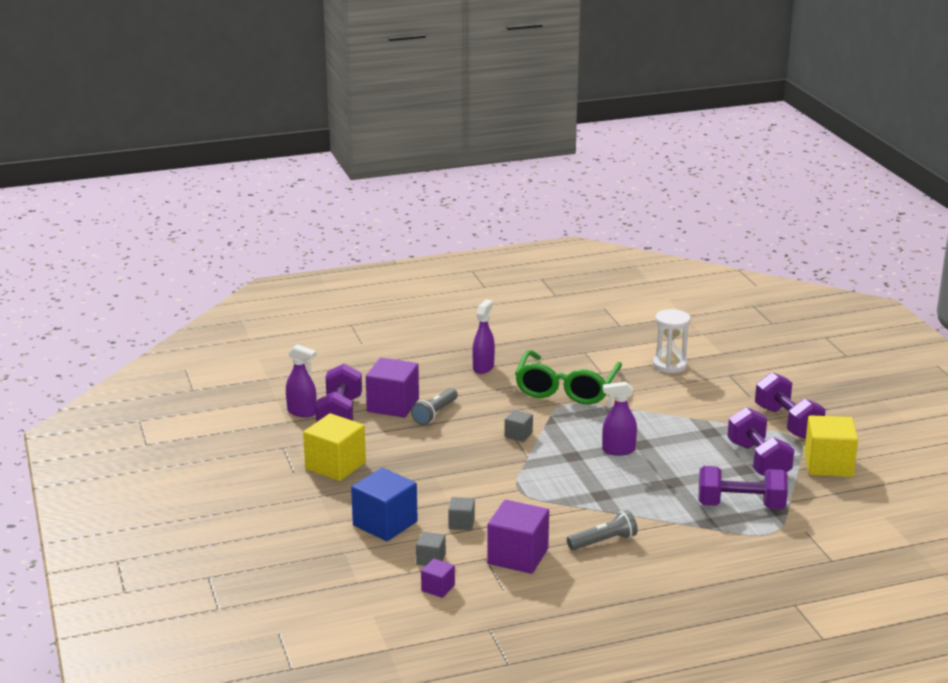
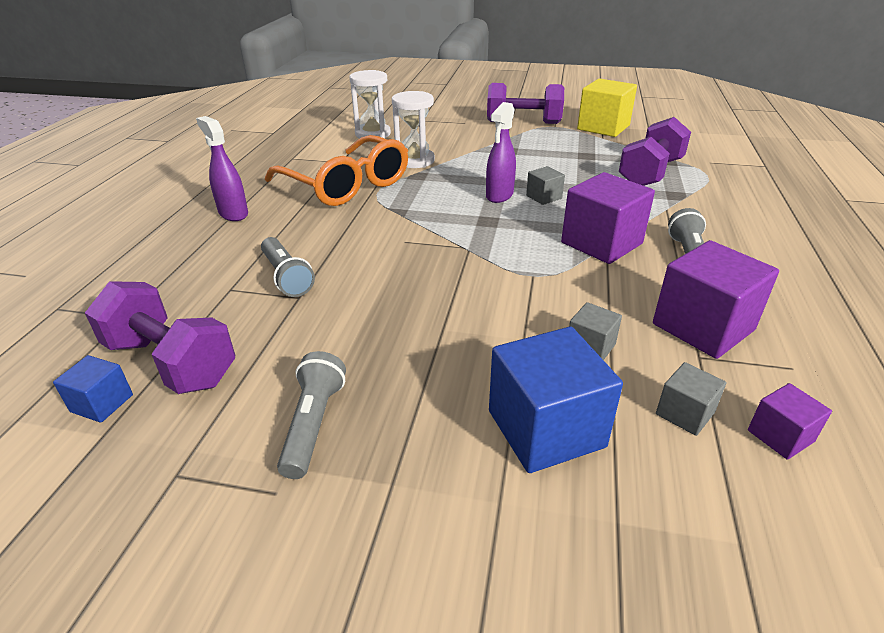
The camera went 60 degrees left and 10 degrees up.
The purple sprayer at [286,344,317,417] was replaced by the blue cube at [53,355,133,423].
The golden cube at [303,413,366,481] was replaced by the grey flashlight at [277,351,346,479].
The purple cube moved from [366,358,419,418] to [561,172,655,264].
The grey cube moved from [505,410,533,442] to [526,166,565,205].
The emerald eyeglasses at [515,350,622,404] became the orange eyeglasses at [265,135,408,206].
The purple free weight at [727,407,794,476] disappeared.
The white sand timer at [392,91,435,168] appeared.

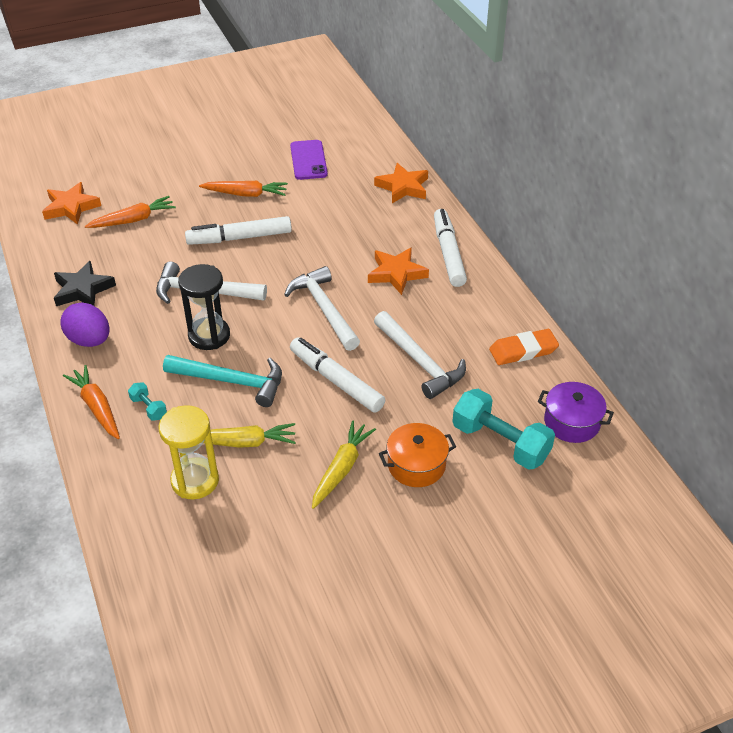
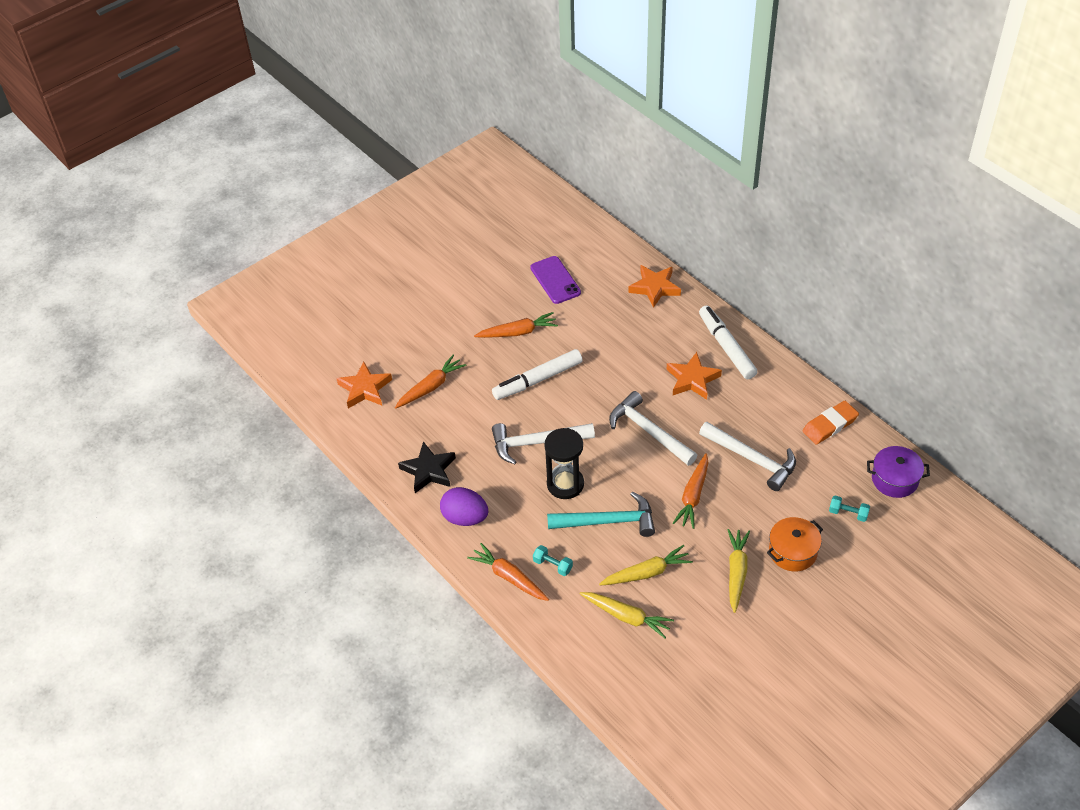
The camera went 15 degrees left and 5 degrees up.
The golden sand timer at [158,405,219,500] was replaced by the golden root vegetable at [580,592,674,638].
The white marker pen at [290,337,385,413] was replaced by the orange root vegetable at [673,453,709,529].
The turquoise free weight at [452,389,555,470] changed to 0.47 times the size.

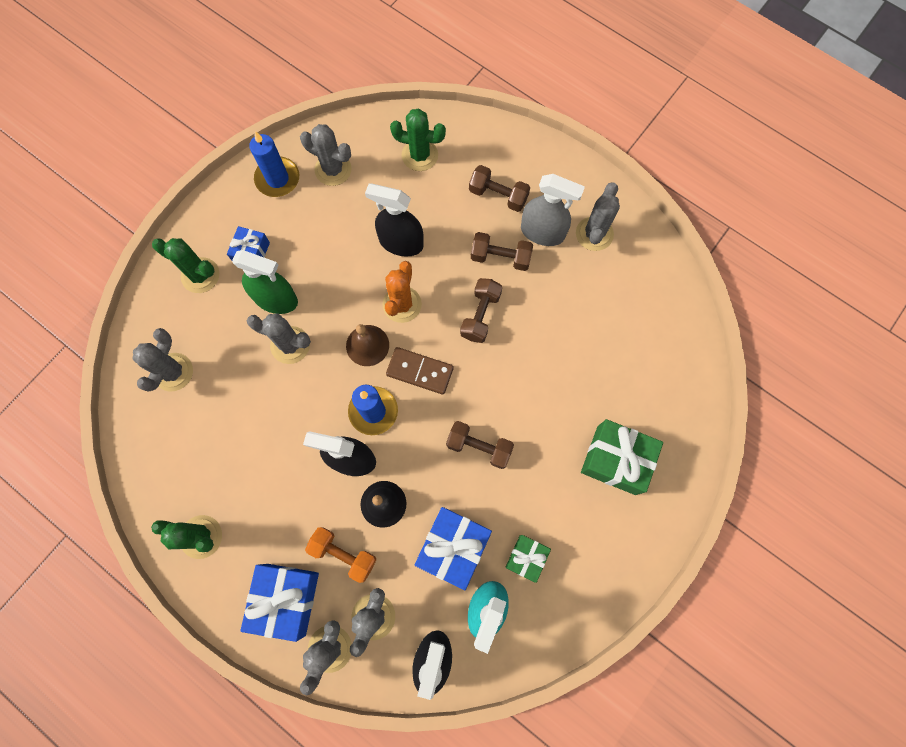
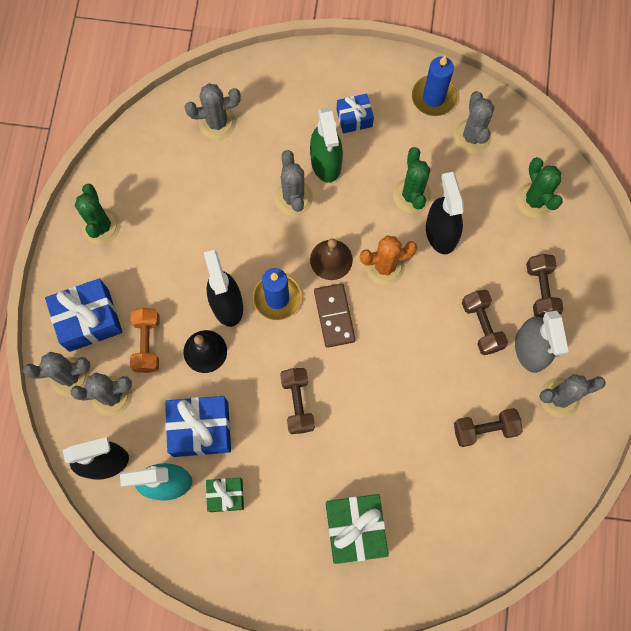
The camera went 60 degrees right and 0 degrees up.
The emerald saguaro cactus moved from [152,238,219,293] to [393,147,431,213].
The russet free weight moved from [460,278,502,343] to [454,408,523,447].

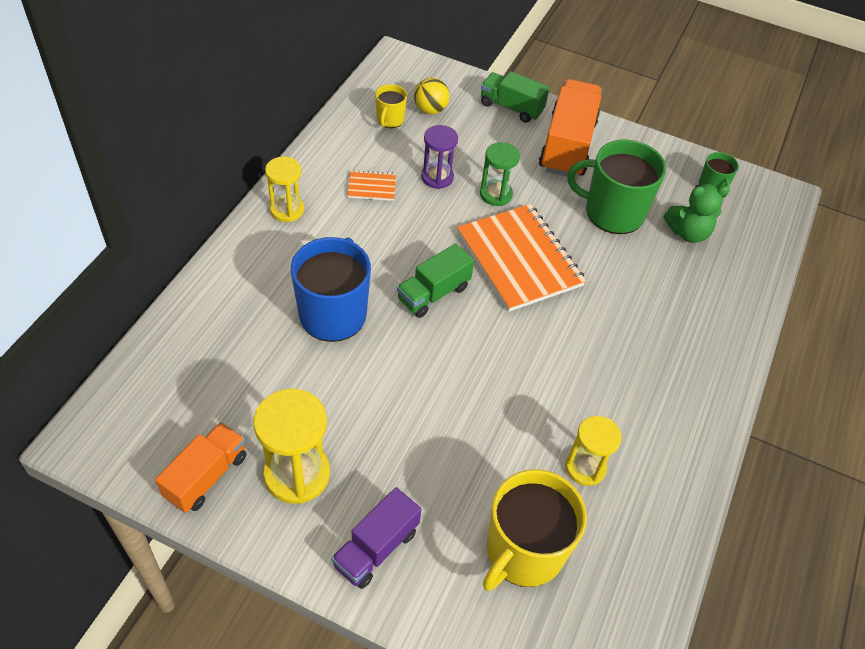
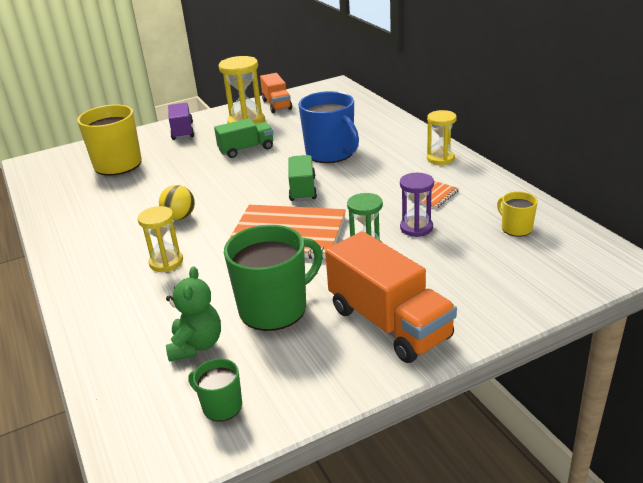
The camera went 135 degrees right and 20 degrees down.
The golden sphere moved from [414,78,449,114] to [159,185,195,220].
The emerald truck moved from [481,71,549,123] to [214,119,273,158].
The golden sand timer moved from [565,416,622,486] to [138,206,183,272].
The emerald teddy at [663,184,730,243] turned 150 degrees clockwise.

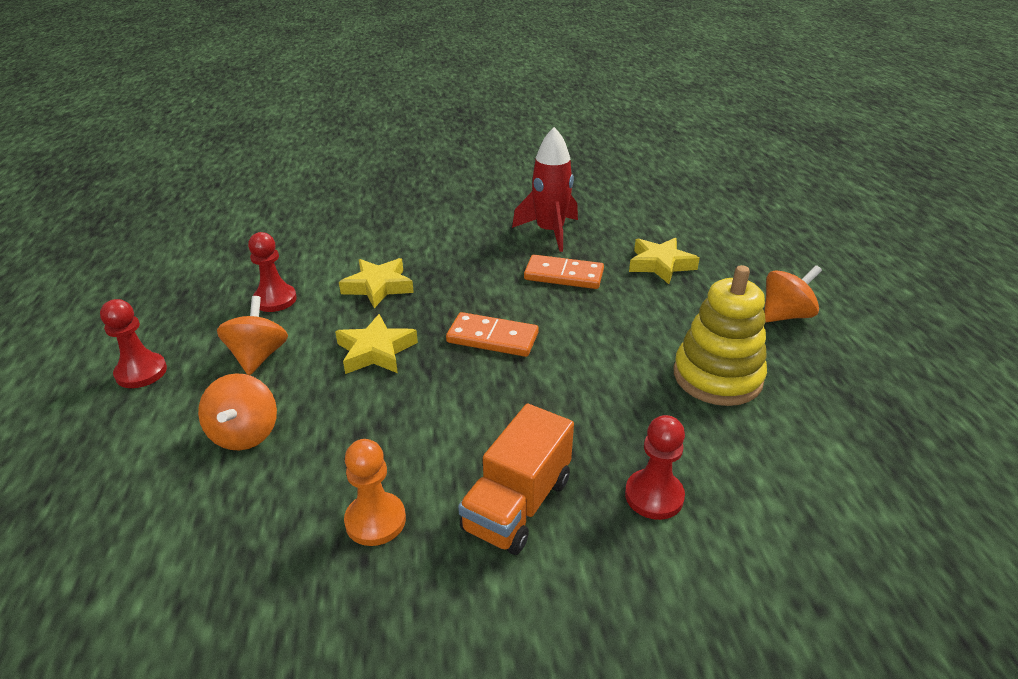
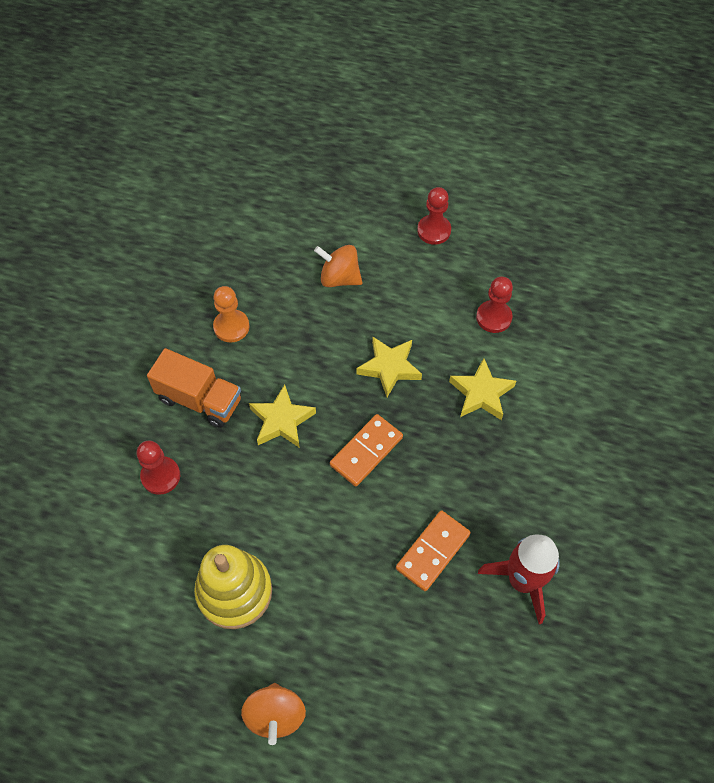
The camera went 115 degrees right and 25 degrees up.
The orange toy top at [217,296,288,375] disappeared.
The orange truck at [458,404,574,555] turned 150 degrees clockwise.
The golden star shape moved from [629,238,700,284] to [249,384,316,448].

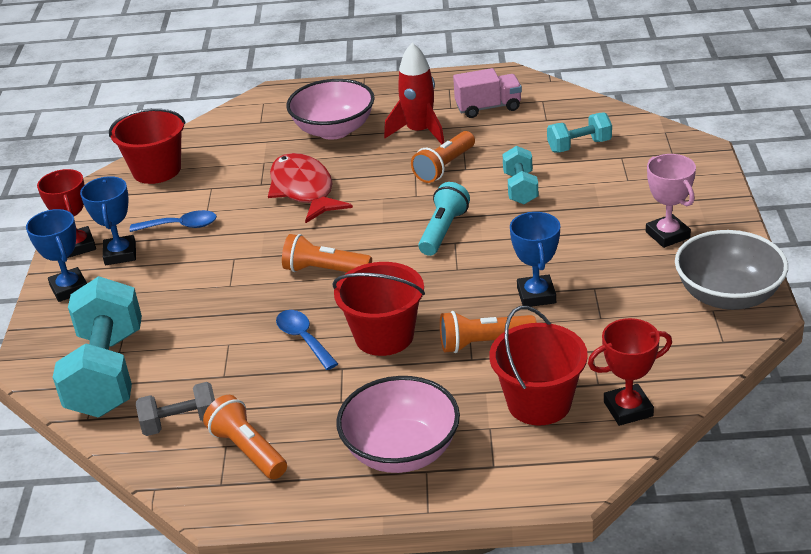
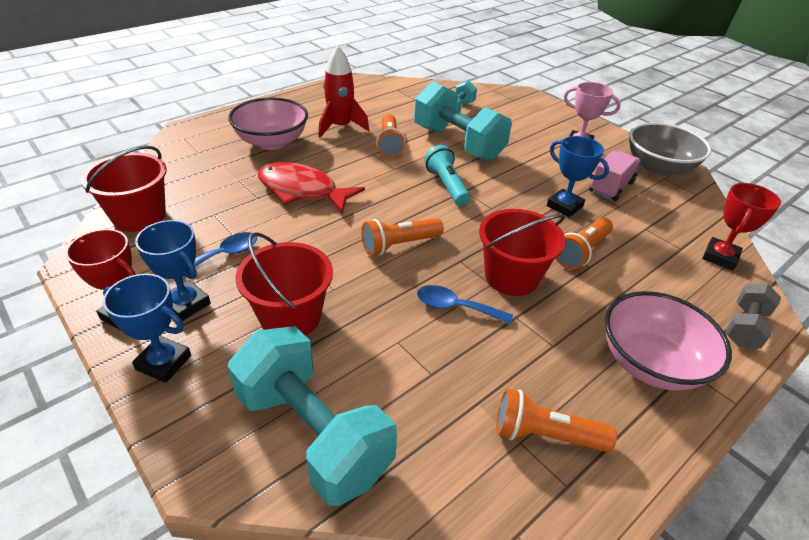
The camera went 45 degrees left and 5 degrees up.
The grey free weight moved from [136,382,215,436] to [725,283,781,349].
The rosy truck moved from [453,68,522,118] to [589,150,641,201].
The scarlet pail moved from [489,306,588,425] to [236,232,333,336].
The turquoise free weight at [502,146,538,204] changed to 1.95 times the size.

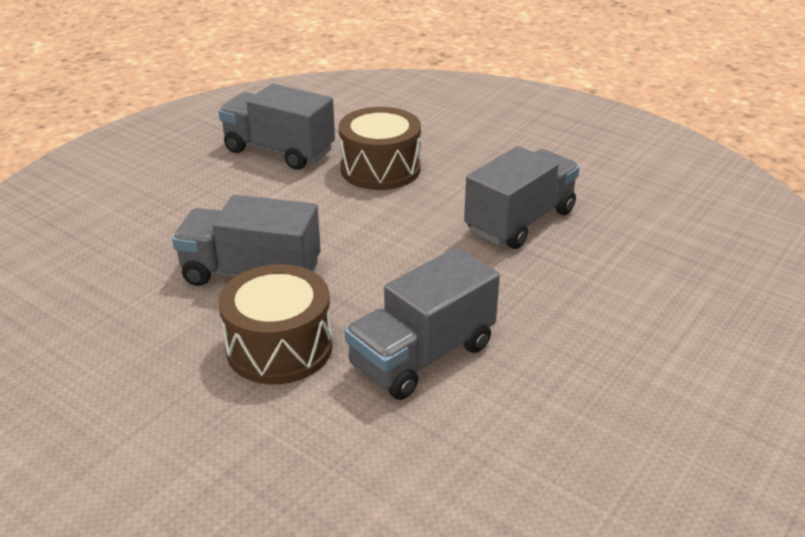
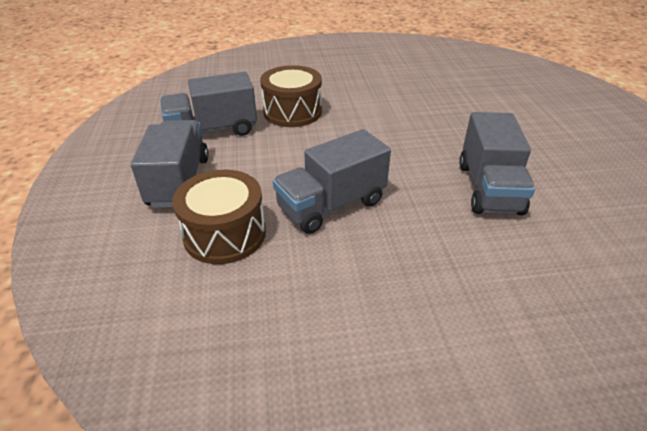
The camera went 45 degrees left and 5 degrees up.
The russet drum moved from [218,264,332,384] to [172,170,266,264].
The grey truck moved from [464,146,580,249] to [131,120,209,208].

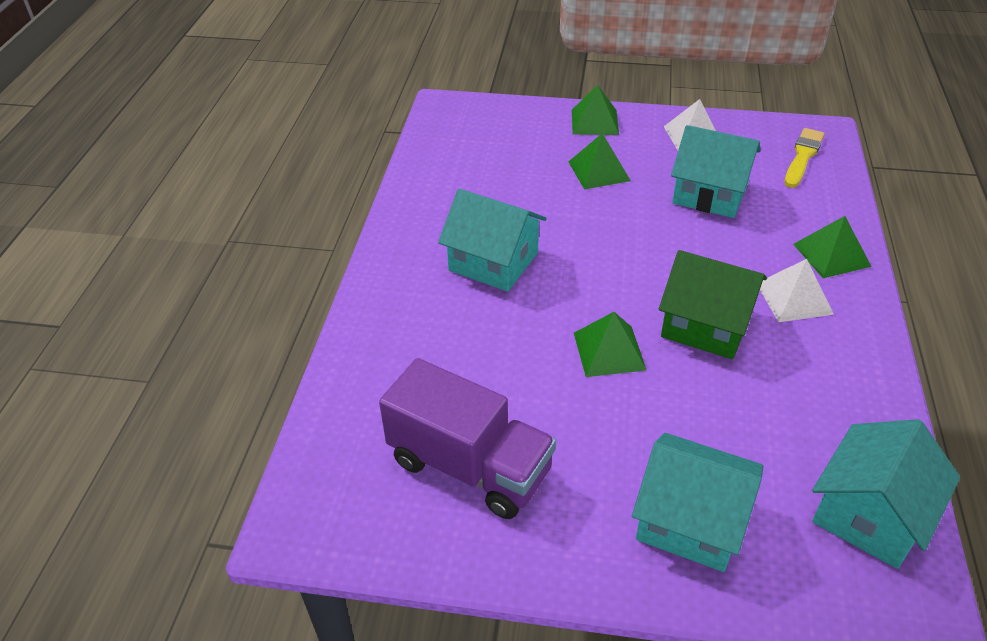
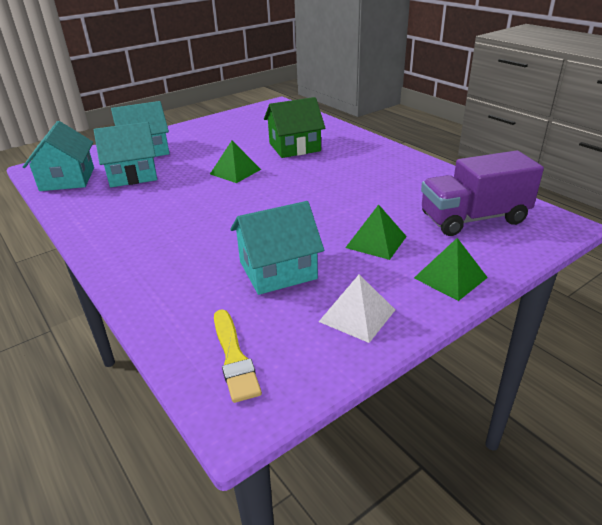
The camera went 135 degrees right and 10 degrees down.
The purple truck moved from [379,358,556,519] to [421,150,544,236].
The turquoise house moved from [438,189,547,292] to [94,122,157,187].
The emerald house moved from [659,250,767,359] to [264,97,325,158].
The white pyramid at [760,259,834,322] disappeared.
The emerald pyramid at [793,216,871,278] disappeared.

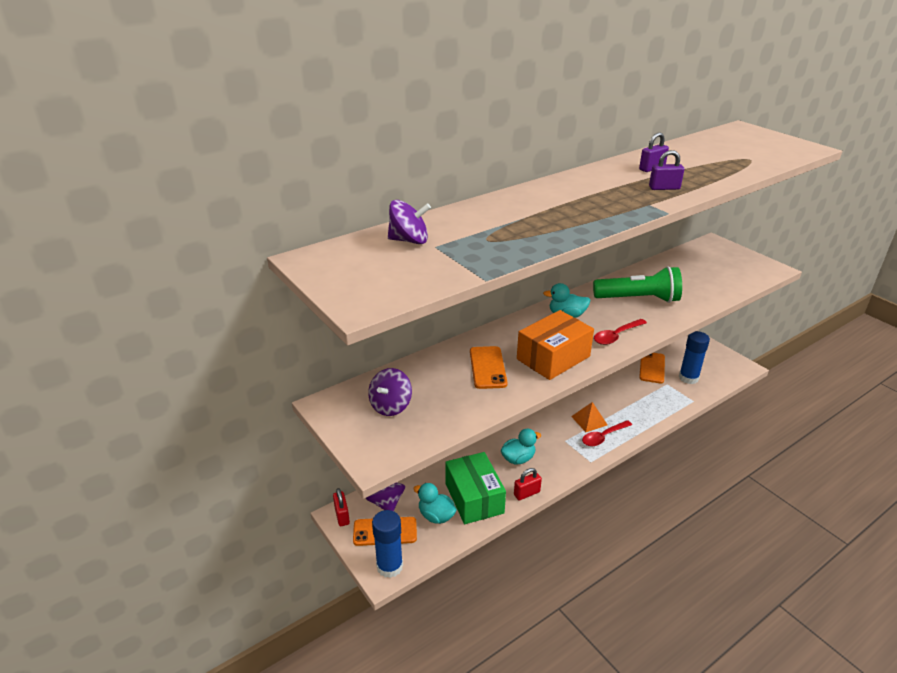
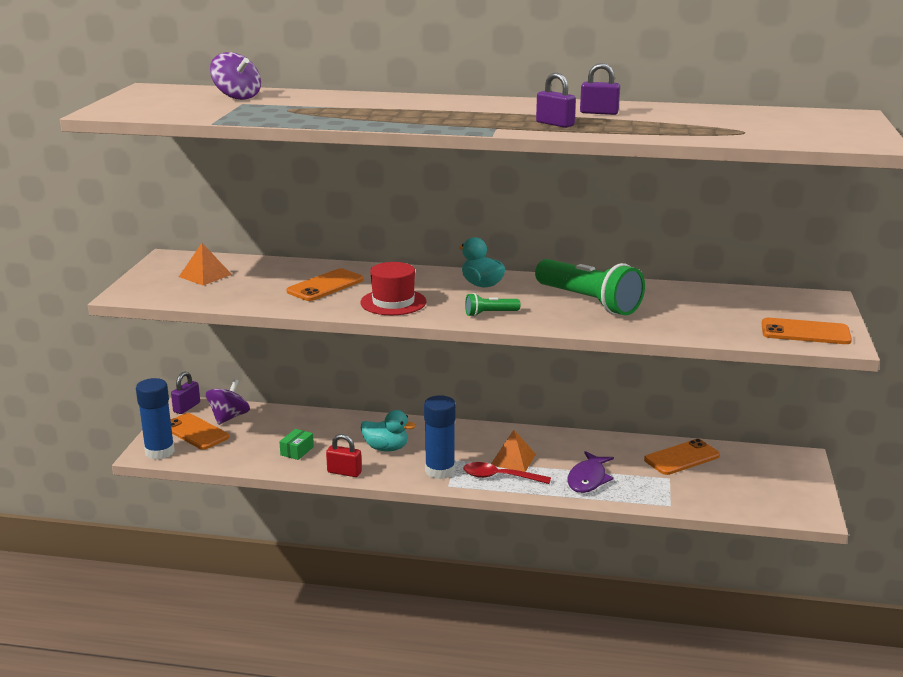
The camera went 45 degrees right and 10 degrees down.
The scarlet lock at [333,488,350,526] became the purple lock at [171,371,200,414].
The purple toy top at [368,368,412,416] was replaced by the orange pyramid at [179,243,232,285].
The turquoise toy duck at [413,483,457,524] disappeared.
The emerald box at [445,452,506,524] changed to 0.42 times the size.
The orange box at [517,310,594,380] was replaced by the scarlet tall hat at [360,262,426,315].
The scarlet teaspoon at [594,319,647,345] was replaced by the emerald flashlight at [465,293,520,317].
The blue stick of glue moved from [679,331,710,384] to [424,395,456,479].
The purple fish at [567,451,614,493] appeared.
The orange mobile phone at [762,318,852,344] appeared.

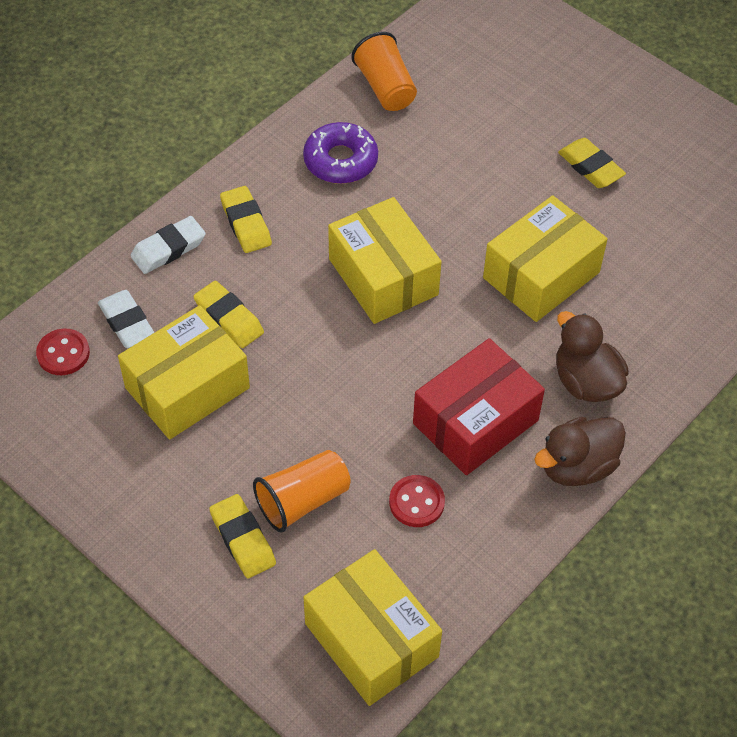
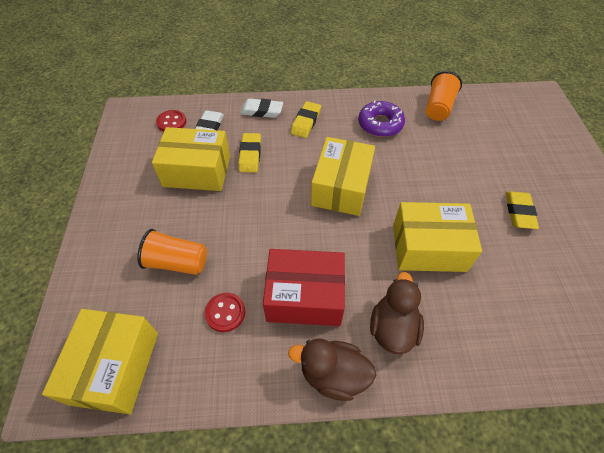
The camera went 45 degrees right and 0 degrees up.
The golden eraser at [209,494,276,578] disappeared.

